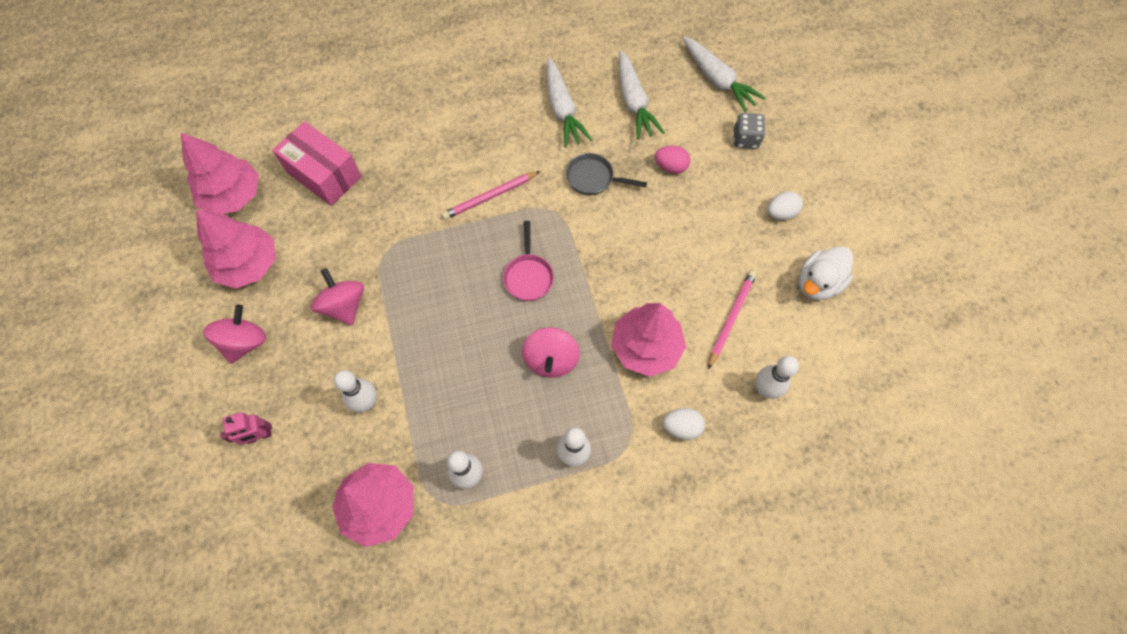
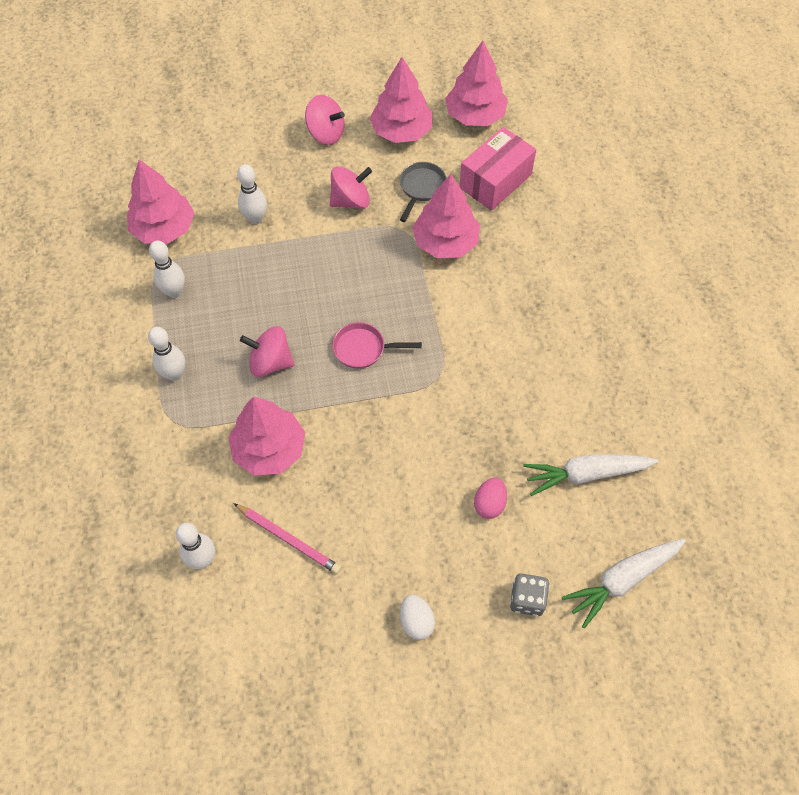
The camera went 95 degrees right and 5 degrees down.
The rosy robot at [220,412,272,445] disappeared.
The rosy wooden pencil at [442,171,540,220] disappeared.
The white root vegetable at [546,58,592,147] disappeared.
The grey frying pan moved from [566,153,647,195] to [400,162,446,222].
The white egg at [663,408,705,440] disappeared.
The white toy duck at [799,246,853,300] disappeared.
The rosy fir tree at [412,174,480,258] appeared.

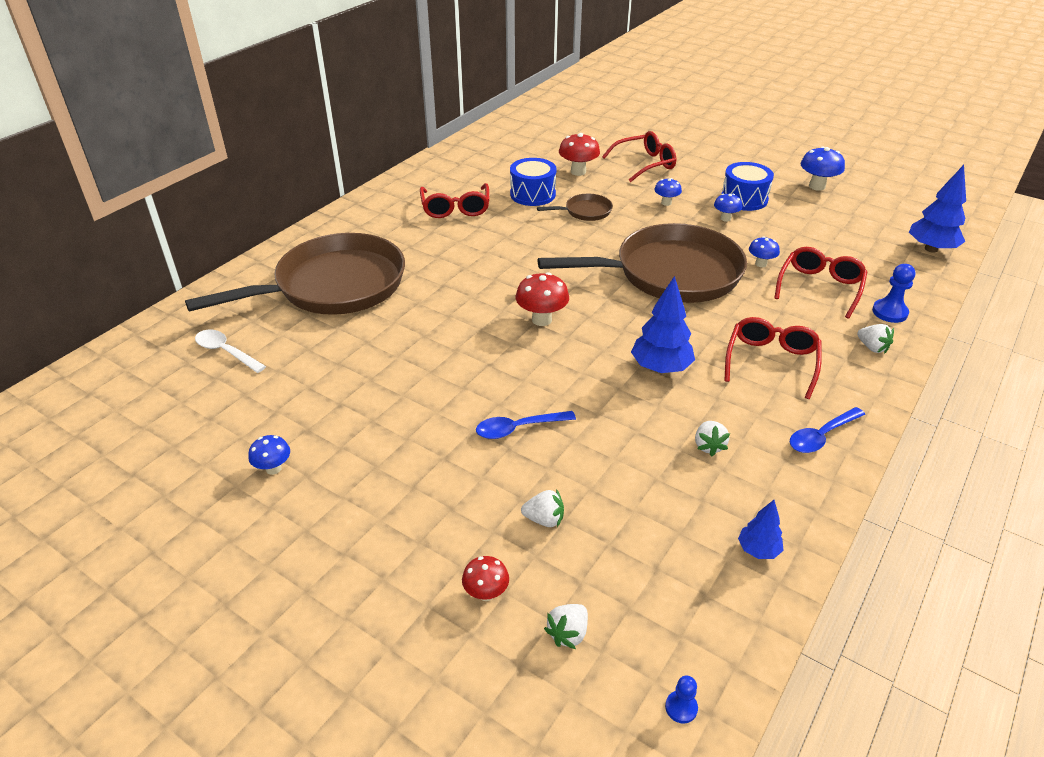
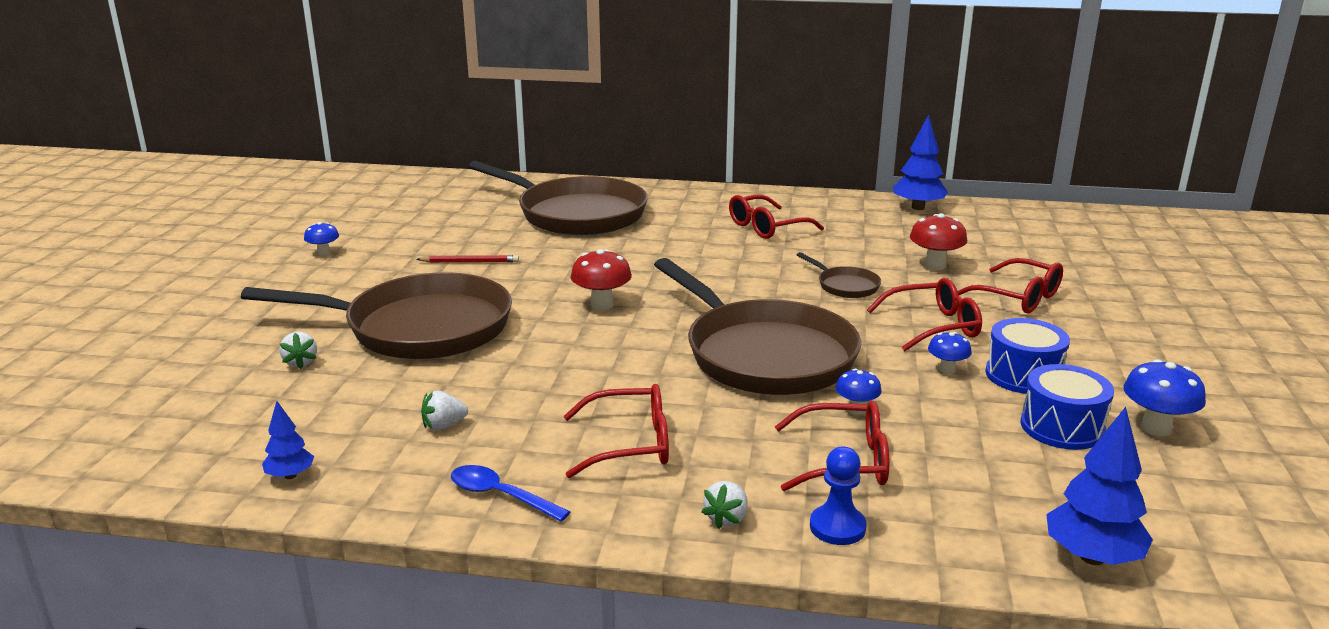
The camera went 65 degrees right and 15 degrees down.
The white teaspoon at [195,330,266,373] disappeared.
The scarlet fungus at [462,556,509,601] disappeared.
The blue teaspoon at [476,411,576,439] was replaced by the russet frying pan at [241,272,512,359].
The blue drum moved from [510,158,557,206] to [1020,364,1114,450].
The white strawberry at [544,604,588,649] disappeared.
The blue fir tree moved from [631,276,695,373] to [893,114,948,210].
The blue fungus at [654,178,682,206] was replaced by the scarlet eyeglasses at [867,278,982,351].
The blue pawn at [665,676,698,724] disappeared.
The scarlet wooden pencil at [416,255,519,263] appeared.

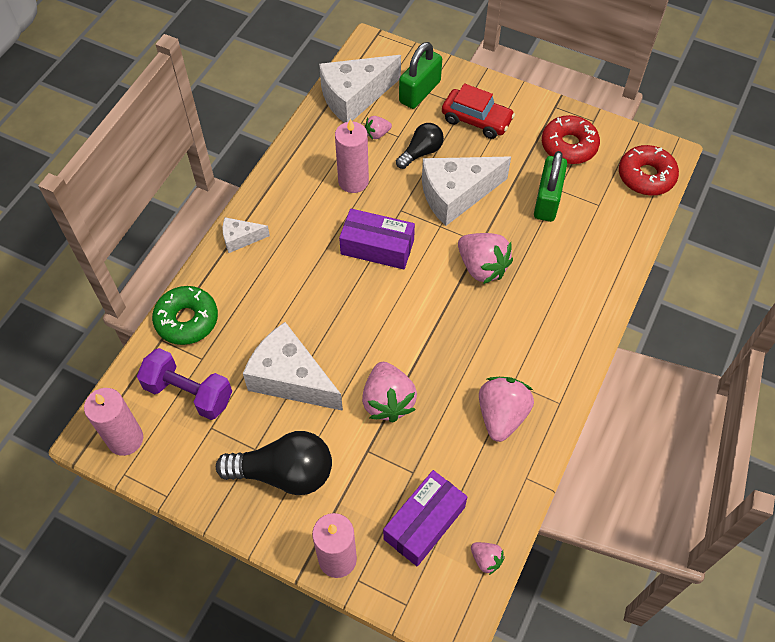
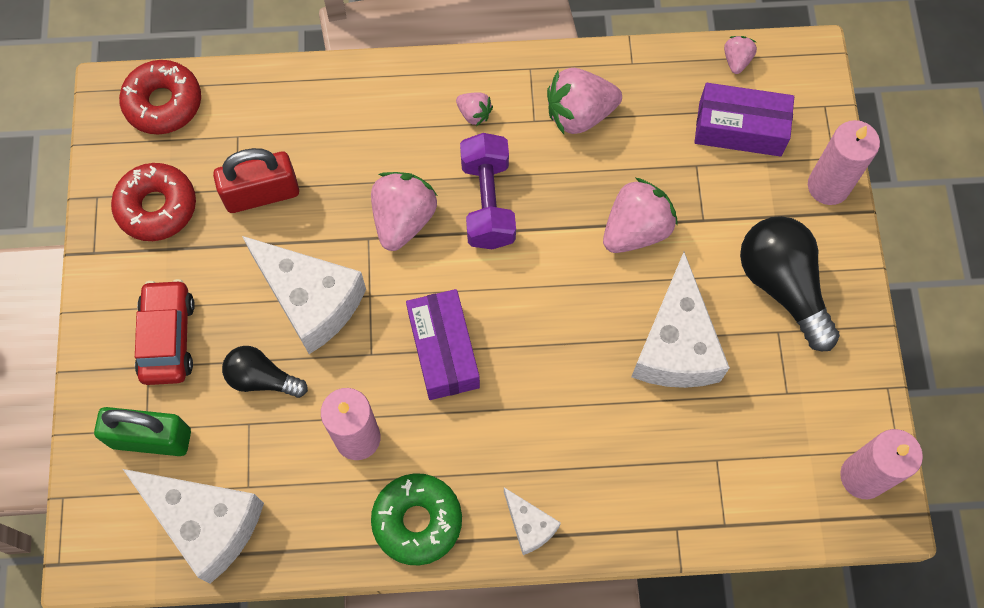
The camera went 120 degrees left and 10 degrees up.
The purple free weight moved from [137,348,232,420] to [460,133,516,249].
The emerald doughnut moved from [152,286,218,345] to [371,473,462,565].
The rosy strawberry moved from [365,116,392,139] to [456,92,493,126].
The emerald lock at [534,151,567,222] became the scarlet lock at [213,148,299,213].

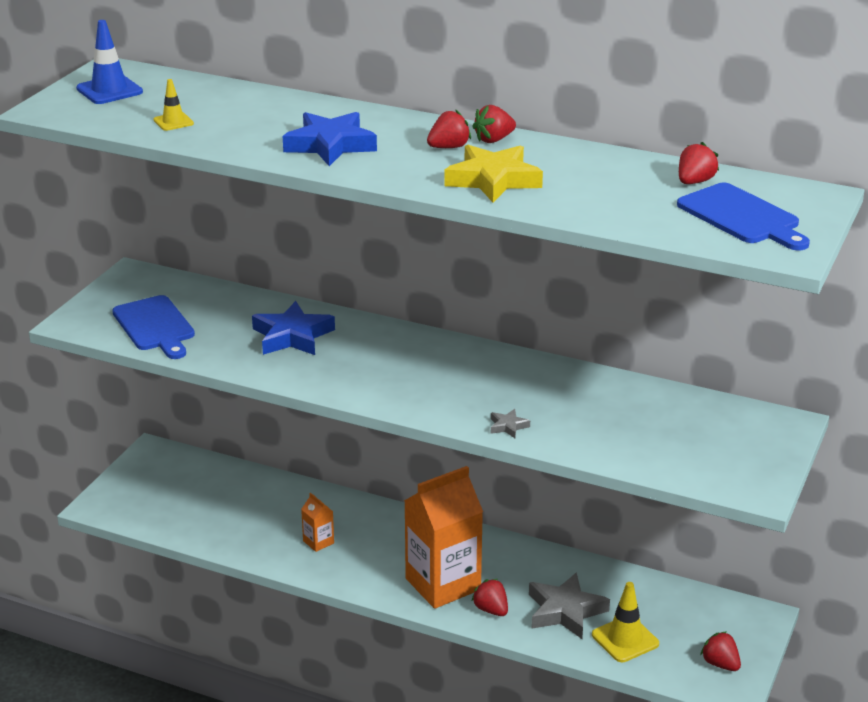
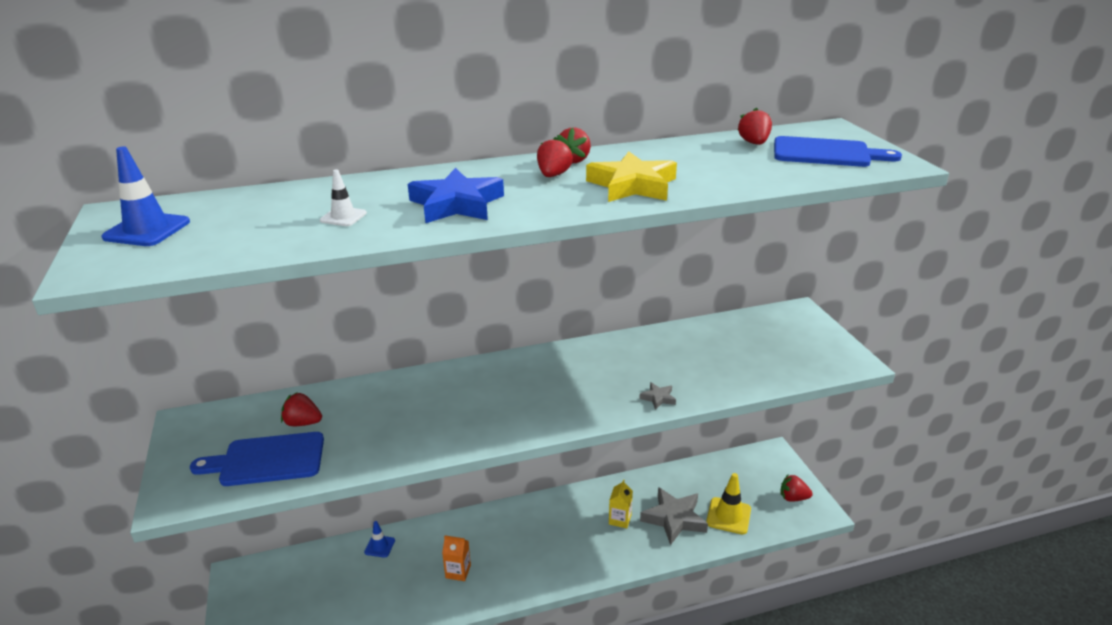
The camera went 40 degrees left and 0 degrees up.
The blue bread board at [112,295,195,359] turned 150 degrees clockwise.
The golden road cone at [154,79,194,131] disappeared.
The blue star shape at [252,301,335,355] disappeared.
The orange milk carton at [404,466,483,609] disappeared.
The scarlet strawberry moved from [472,579,508,616] to [281,393,322,426].
The white road cone at [320,169,367,226] appeared.
The blue road cone at [364,521,395,558] appeared.
The golden milk carton at [609,479,633,528] appeared.

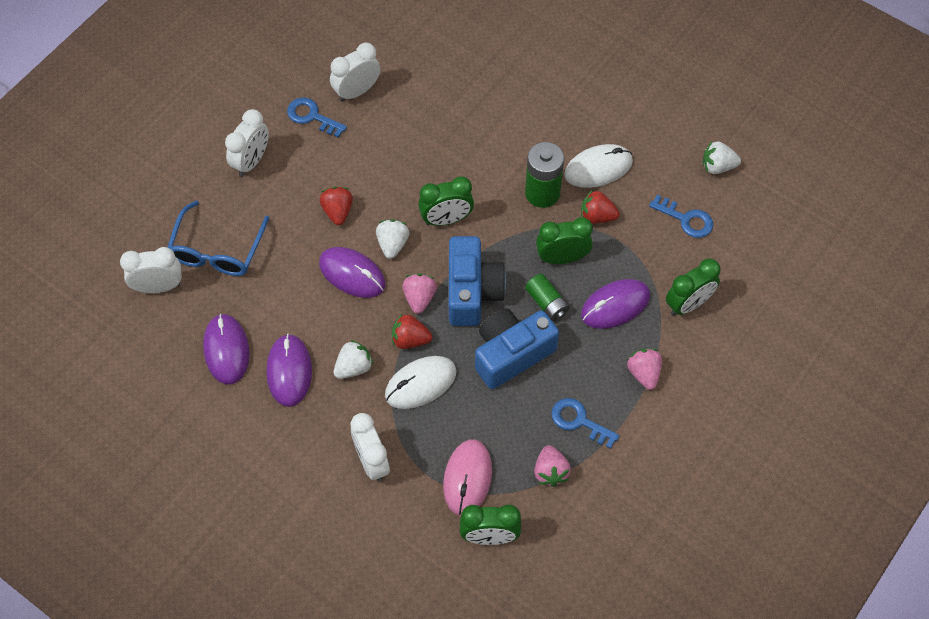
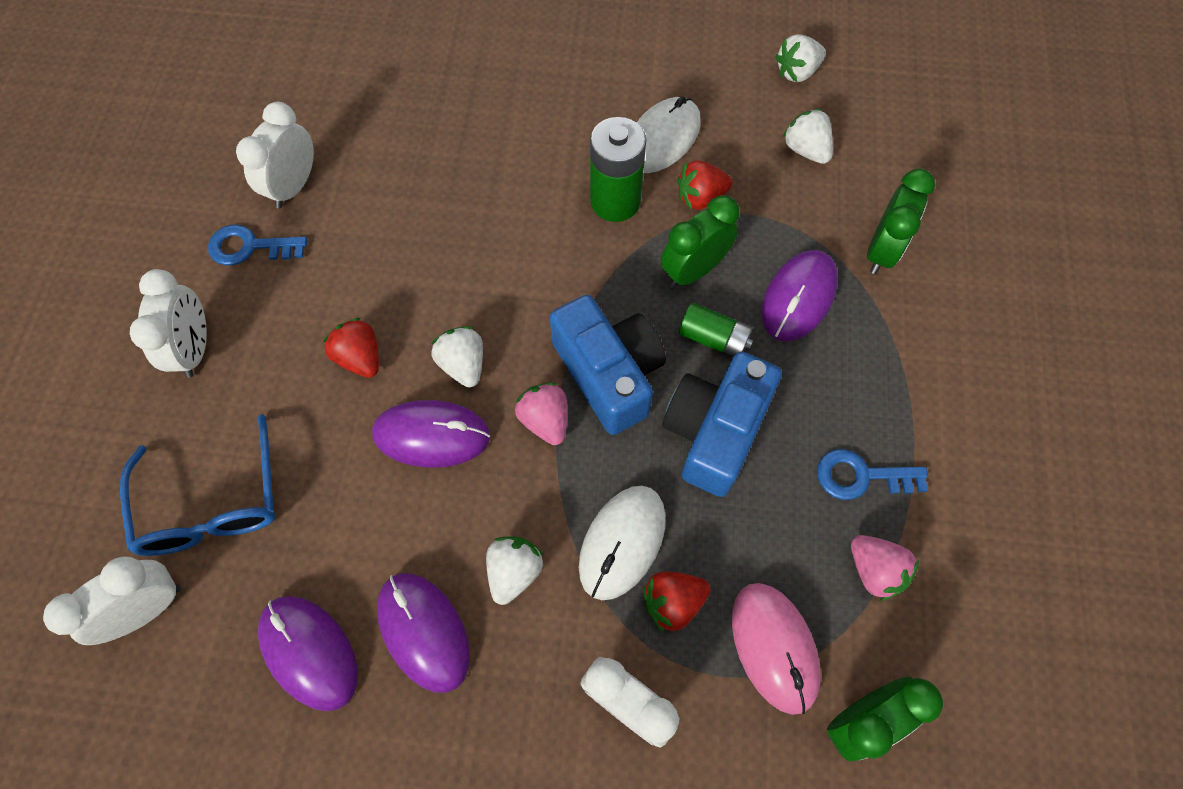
The camera went 30 degrees left and 5 degrees up.
The scarlet strawberry moved from [392,313,432,349] to [643,571,710,632].
The emerald alarm clock at [418,176,474,226] disappeared.
The rosy strawberry at [627,348,662,390] disappeared.
The blue door key at [649,195,713,238] was replaced by the white strawberry at [782,109,833,164].

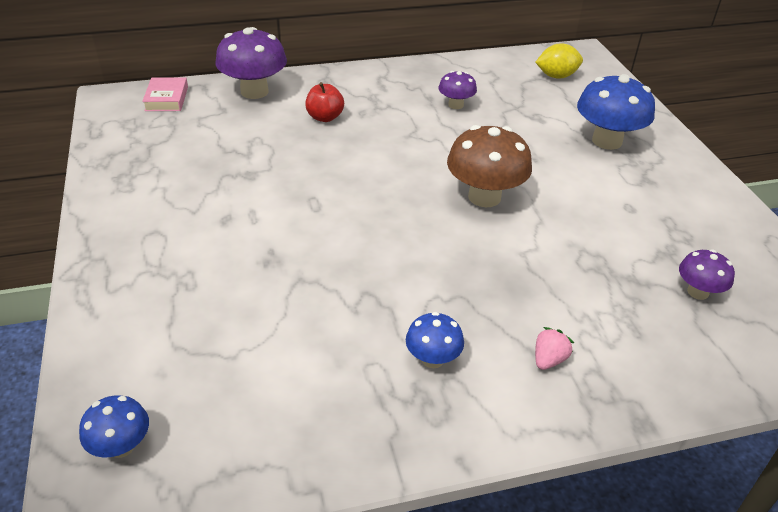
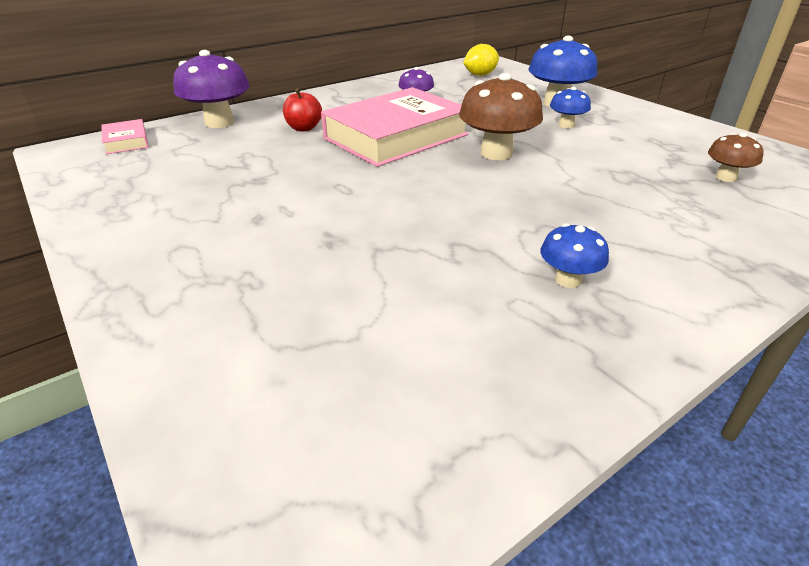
The camera went 20 degrees left and 5 degrees down.
The blue fungus moved from [79,395,149,458] to [550,87,591,128].
The rosy strawberry at [535,327,574,370] disappeared.
The purple fungus at [679,249,735,300] became the russet fungus at [708,133,764,182].
The rosy book at [321,87,469,167] appeared.

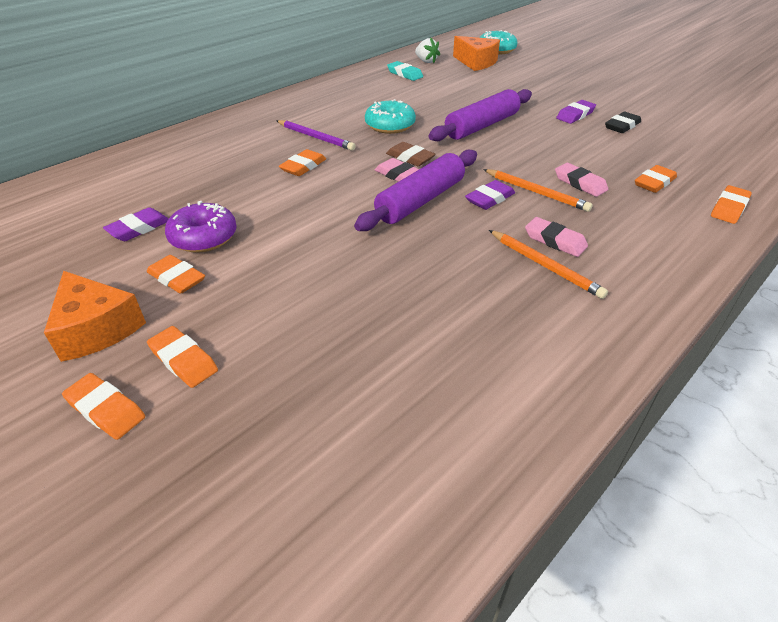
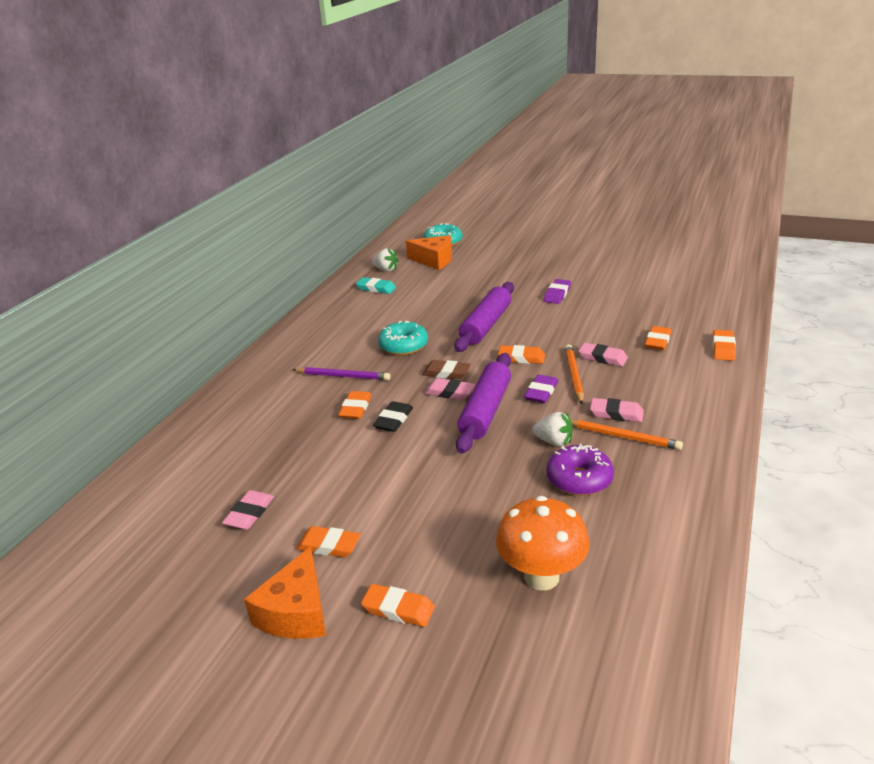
The camera went 20 degrees left and 10 degrees down.
The orange piece of cheese at [44,271,146,362] turned 75 degrees clockwise.
The orange eraser moved from [62,373,145,440] to [498,345,545,364].
The purple eraser at [103,207,169,241] became the rosy eraser at [222,490,274,530].
The purple doughnut moved from [165,201,237,253] to [546,444,614,496].
The orange wooden pencil at [483,169,593,212] turned 105 degrees counterclockwise.
The jet-black eraser moved from [605,112,641,133] to [373,401,413,432].
The orange fungus at [496,496,590,591] appeared.
The white strawberry at [532,412,573,446] appeared.

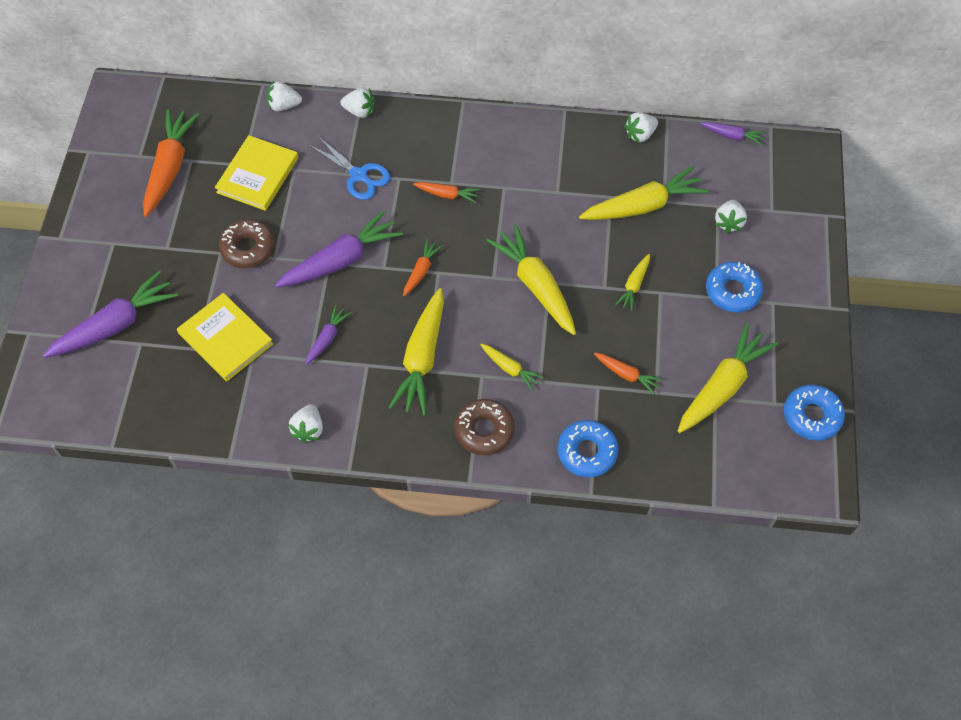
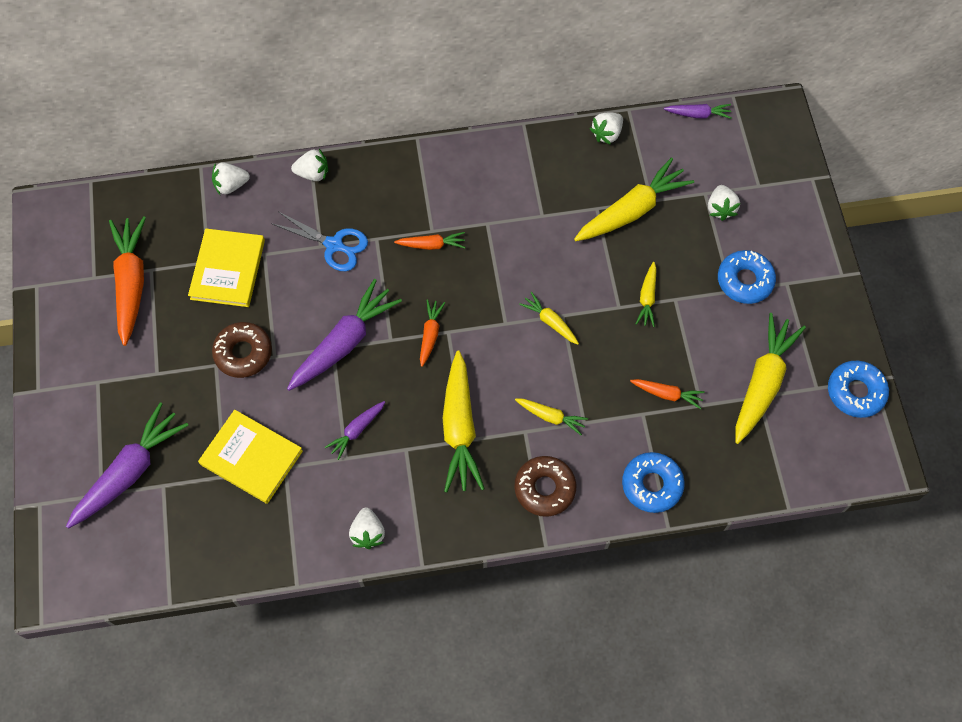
The camera went 15 degrees left and 5 degrees up.
The purple root vegetable at [305,305,351,365] turned 150 degrees counterclockwise.
The golden root vegetable at [486,224,576,335] changed to 0.51 times the size.

